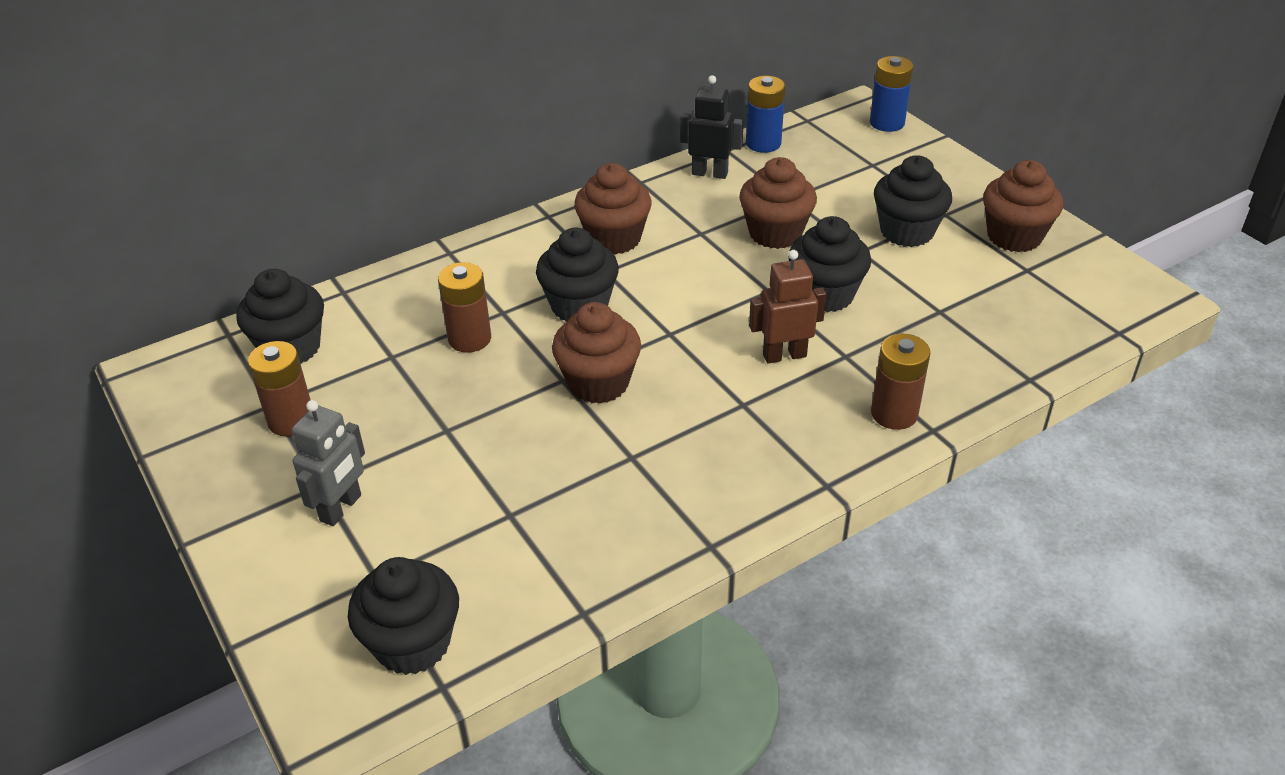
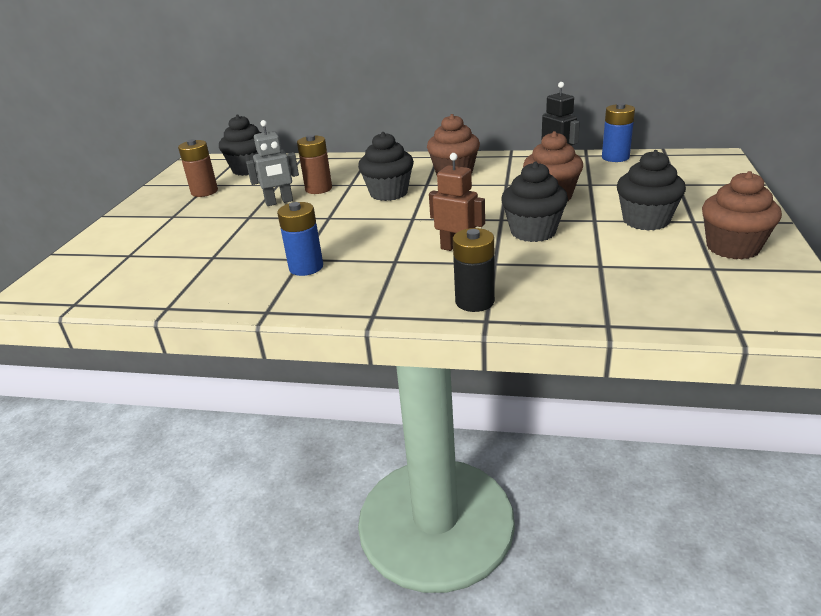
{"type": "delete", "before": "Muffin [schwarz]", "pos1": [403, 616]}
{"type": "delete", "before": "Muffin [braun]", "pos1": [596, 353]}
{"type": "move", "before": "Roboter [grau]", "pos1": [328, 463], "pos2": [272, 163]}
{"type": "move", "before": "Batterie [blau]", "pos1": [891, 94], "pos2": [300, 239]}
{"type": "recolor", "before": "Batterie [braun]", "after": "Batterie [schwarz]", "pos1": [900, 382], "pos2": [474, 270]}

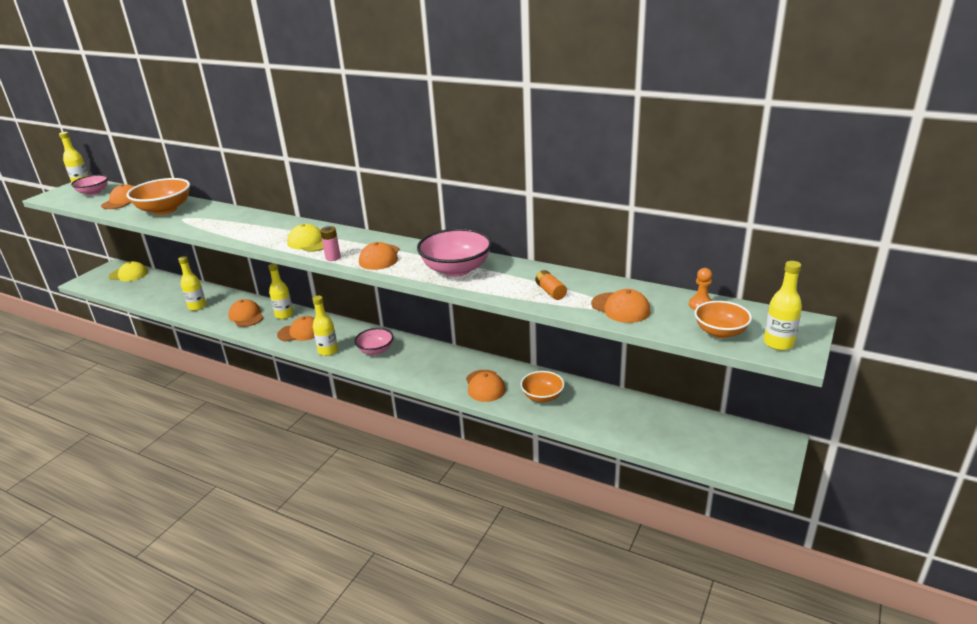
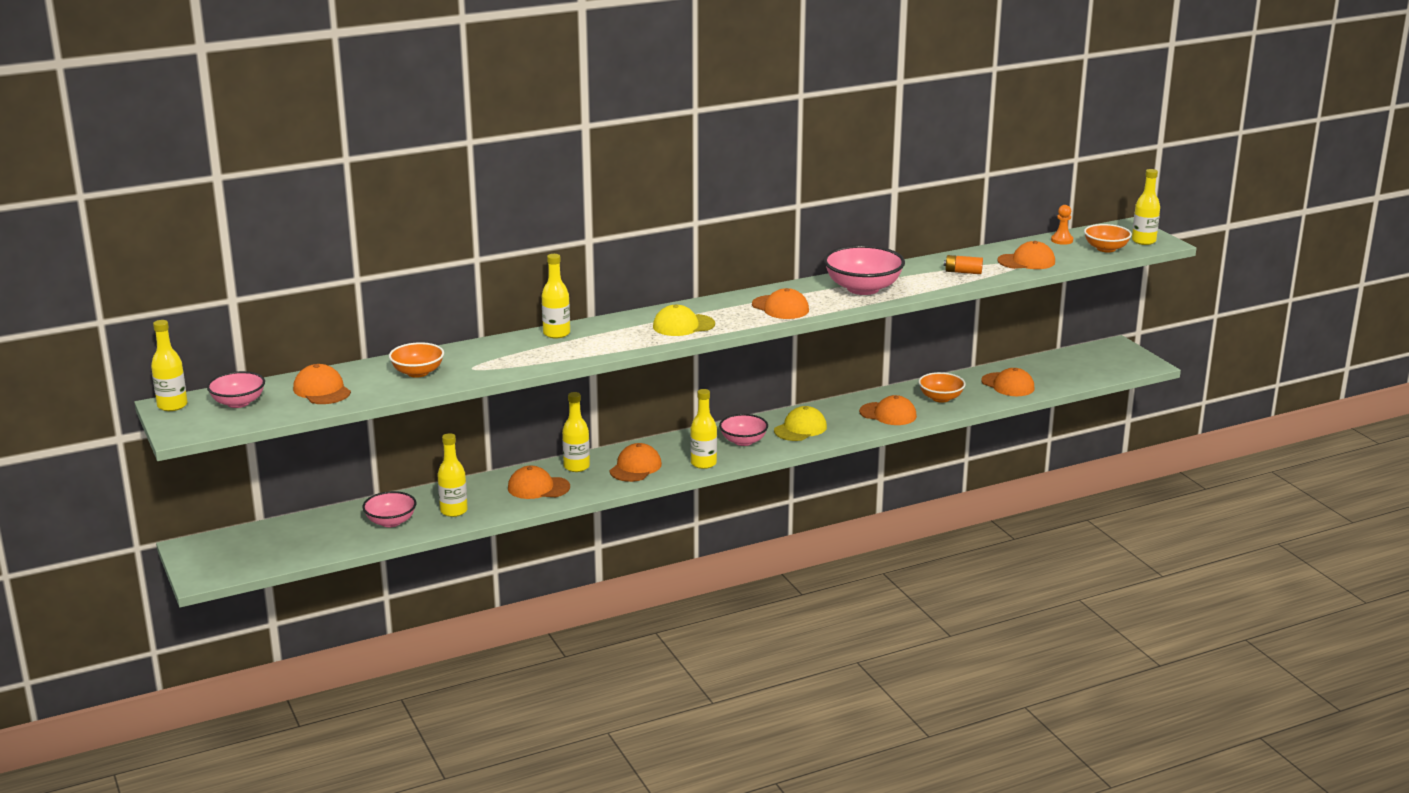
{"type": "delete", "before": "Batterie [rosa]", "pos1": [330, 243]}
{"type": "insert", "after": "Schüssel [rosa]", "pos2": [389, 509]}
{"type": "insert", "after": "Flasche [gelb]", "pos2": [556, 296]}
{"type": "insert", "after": "Kappe [orange]", "pos2": [1008, 382]}
{"type": "move", "before": "Kappe [gelb]", "pos1": [128, 271], "pos2": [800, 423]}
{"type": "resize", "before": "Schüssel [orange]", "pos1": [158, 196], "pos2": [416, 360], "scale": 0.61}

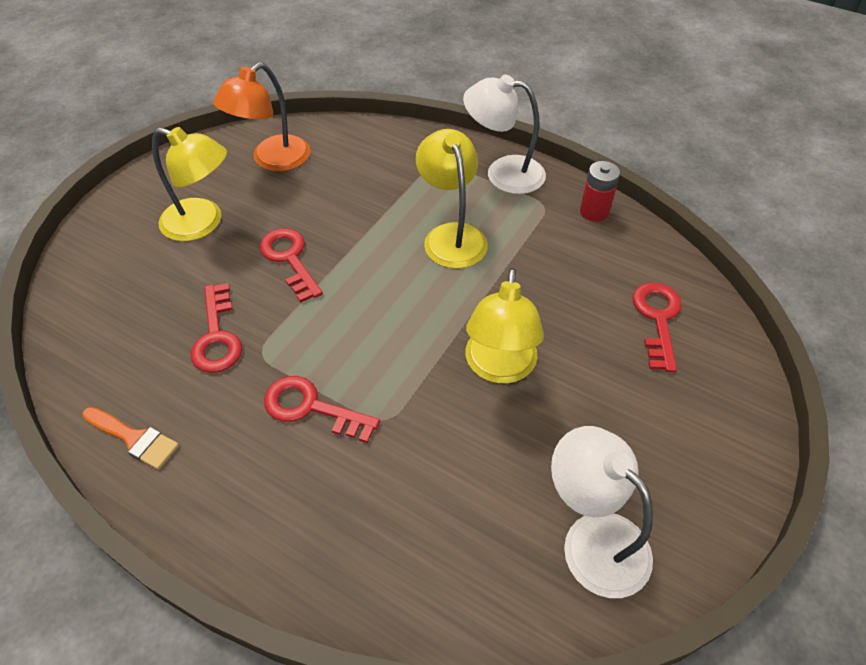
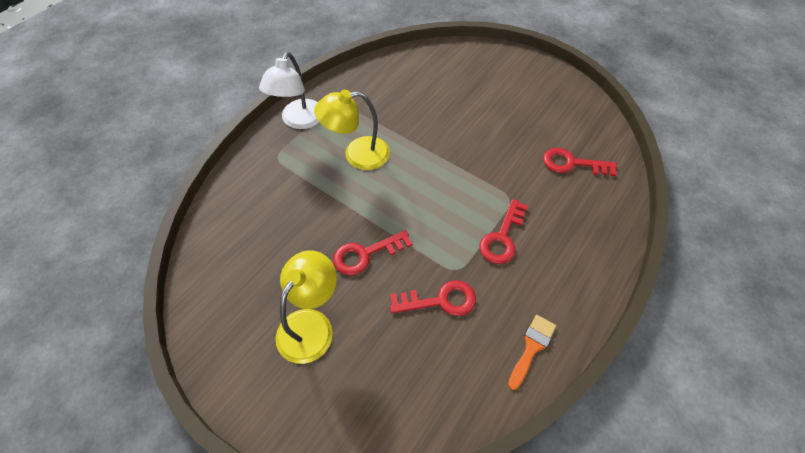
{"type": "delete", "before": "Lampe [orange]", "pos1": [261, 117]}
{"type": "delete", "before": "Lampe [gelb]", "pos1": [505, 326]}
{"type": "delete", "before": "Lampe [weiß]", "pos1": [602, 512]}
{"type": "delete", "before": "Batterie [rot]", "pos1": [600, 191]}
{"type": "move", "before": "Schlüssel [rot]", "pos1": [657, 327], "pos2": [580, 162]}

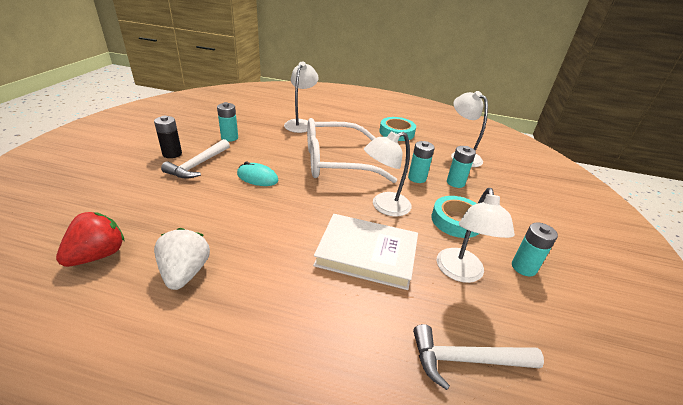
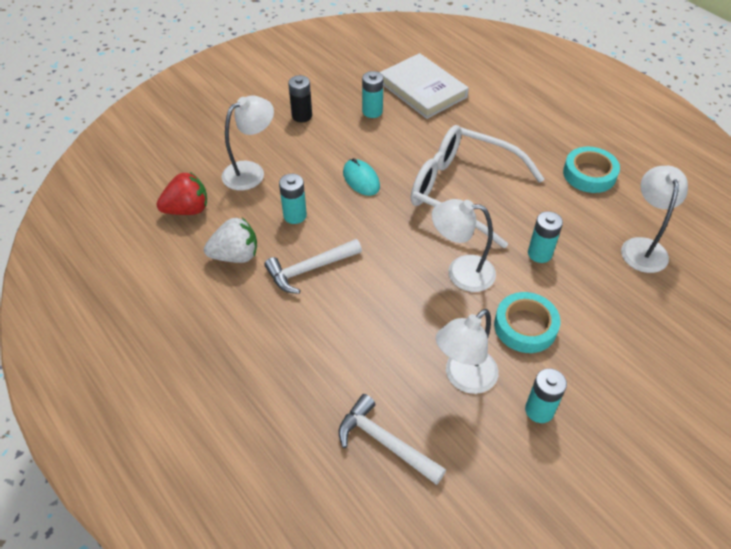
{"type": "move", "before": "Hammer [weiß]", "pos1": [195, 159], "pos2": [313, 266]}
{"type": "move", "before": "Lampe [weiß]", "pos1": [301, 97], "pos2": [248, 142]}
{"type": "move", "before": "Buch [weiß]", "pos1": [365, 252], "pos2": [424, 86]}
{"type": "move", "before": "Batterie [türkis]", "pos1": [461, 167], "pos2": [293, 199]}
{"type": "rotate", "before": "Erdbeere [weiß]", "pos1": [182, 259], "pos2": [230, 240], "turn": 45}

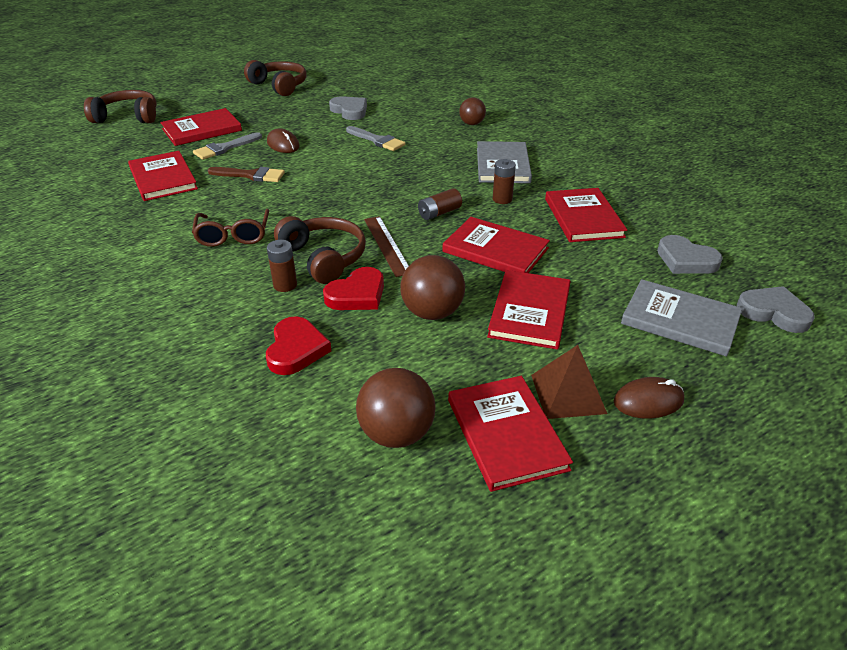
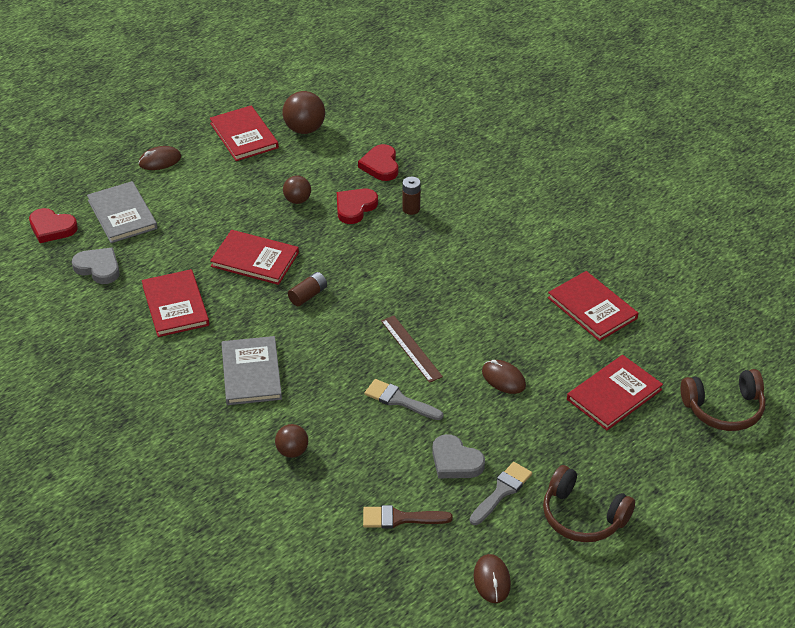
{"type": "delete", "before": "Brille [braun]", "pos1": [230, 228]}
{"type": "delete", "before": "Kopfhörer [braun]", "pos1": [320, 250]}
{"type": "delete", "before": "Buch [rot]", "pos1": [529, 310]}
{"type": "delete", "before": "Batterie [braun]", "pos1": [504, 181]}
{"type": "delete", "before": "Pyramide [braun]", "pos1": [569, 382]}
{"type": "insert", "after": "Computermaus [braun]", "pos2": [492, 578]}
{"type": "move", "before": "Pinsel [grau]", "pos1": [227, 146], "pos2": [501, 493]}
{"type": "move", "before": "Pinsel [braun]", "pos1": [246, 174], "pos2": [408, 516]}
{"type": "move", "before": "Lineal [braun]", "pos1": [386, 246], "pos2": [412, 349]}
{"type": "recolor", "before": "Herz [grau]", "after": "Herz [rot]", "pos1": [776, 309], "pos2": [53, 225]}
{"type": "rotate", "before": "Buch [grau]", "pos1": [681, 318], "pos2": [122, 212], "turn": 45}
{"type": "resize", "before": "Ball [braun]", "pos1": [432, 287], "pos2": [297, 190], "scale": 0.63}

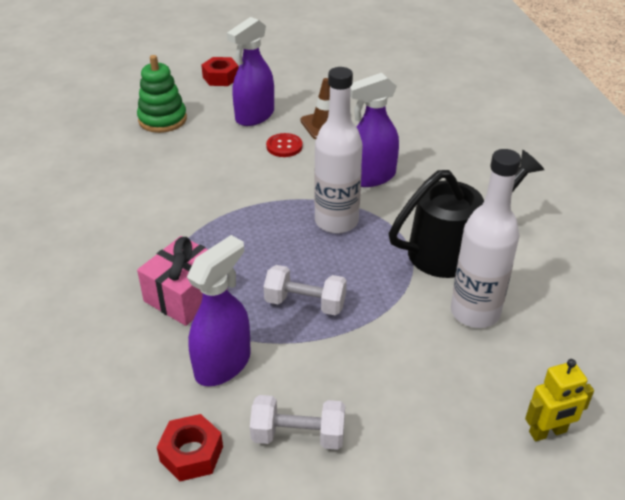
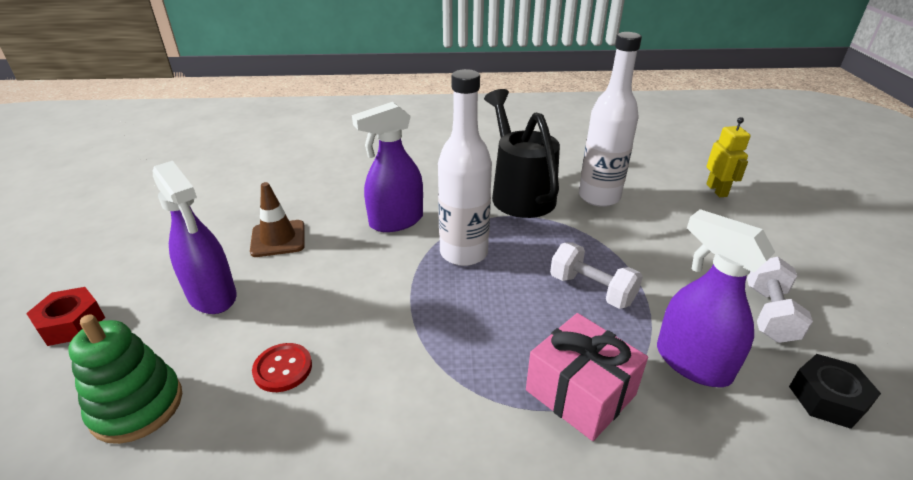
{"type": "move", "before": "Knopf [rot]", "pos1": [284, 145], "pos2": [282, 367]}
{"type": "recolor", "before": "Sechskantmutter [rot]", "after": "Sechskantmutter [schwarz]", "pos1": [190, 447], "pos2": [835, 391]}
{"type": "rotate", "before": "Hantel [weiß]", "pos1": [305, 290], "pos2": [596, 275], "turn": -75}
{"type": "rotate", "before": "Sprühflasche [lila]", "pos1": [374, 130], "pos2": [387, 167], "turn": 75}

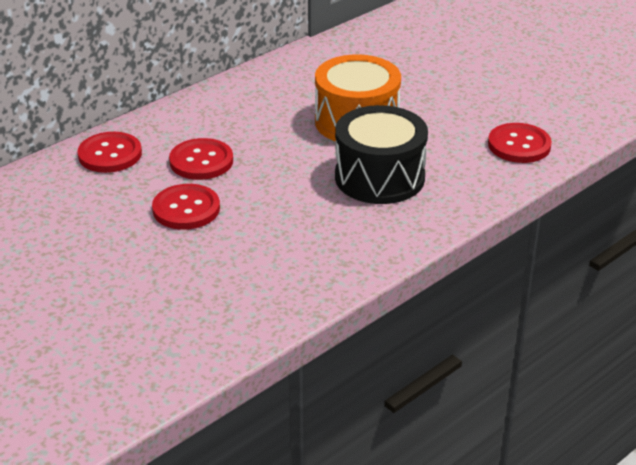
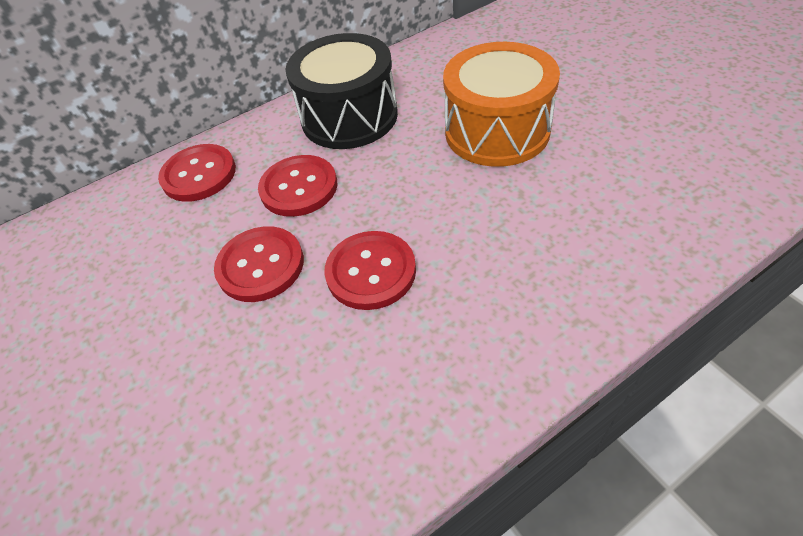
{"type": "move", "before": "Trommel [schwarz]", "pos1": [381, 154], "pos2": [341, 91]}
{"type": "move", "before": "Knopf [rot]", "pos1": [520, 143], "pos2": [370, 270]}

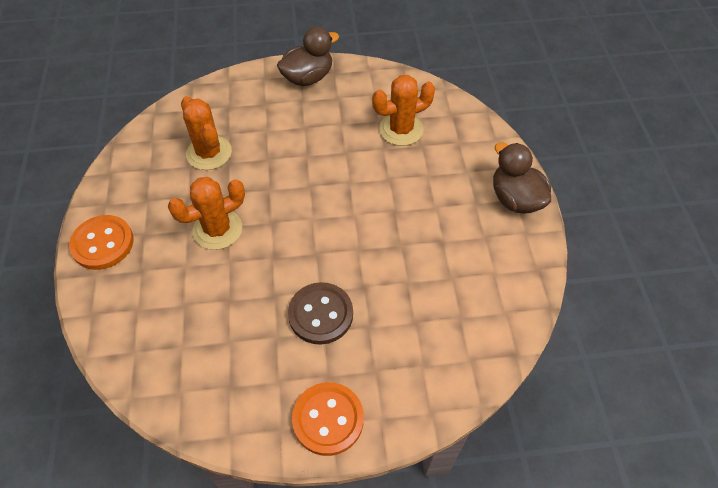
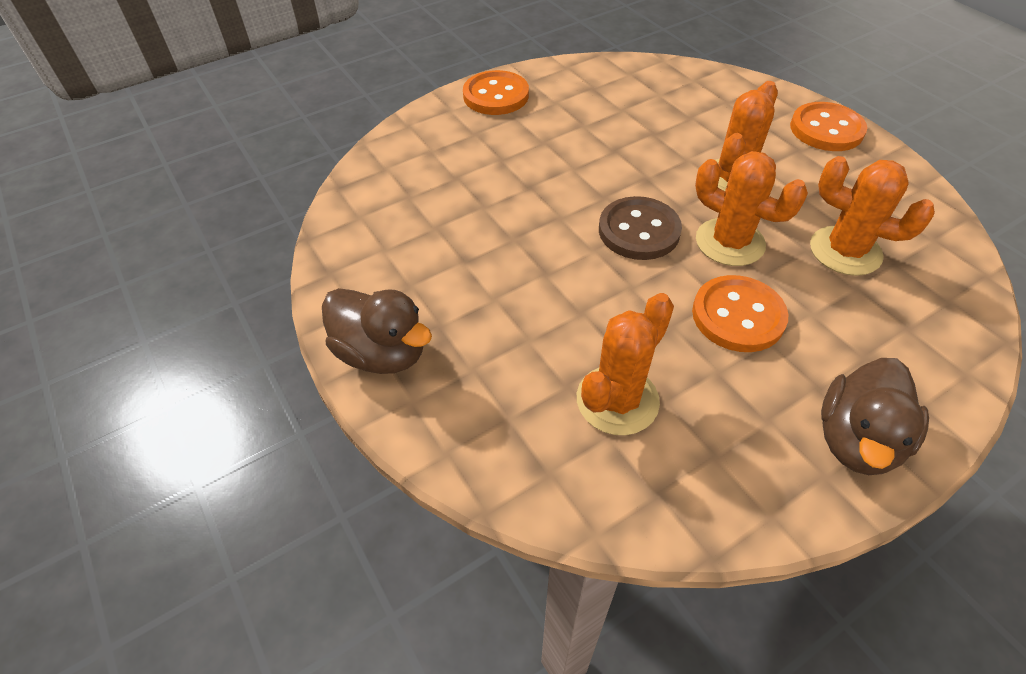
{"type": "insert", "after": "Knopf [orange]", "pos2": [740, 313]}
{"type": "insert", "after": "Kaktus [orange]", "pos2": [751, 208]}
{"type": "move", "before": "Knopf [braun]", "pos1": [320, 313], "pos2": [640, 228]}

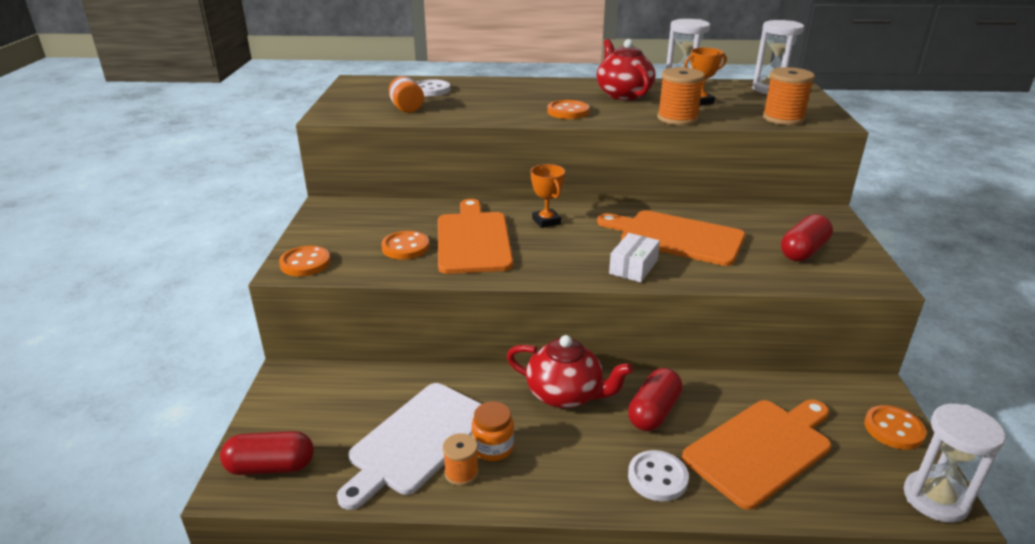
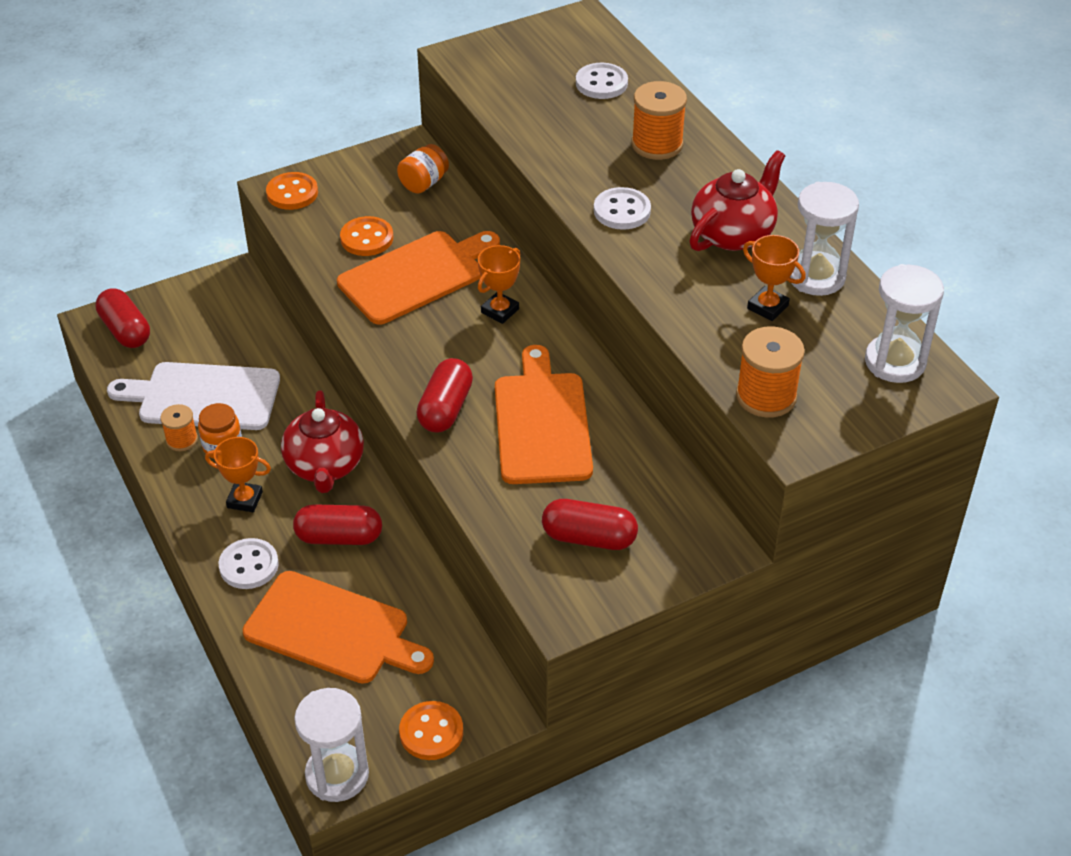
{"type": "insert", "after": "Pokal [orange]", "pos2": [238, 474]}
{"type": "move", "before": "Einmachglas [orange]", "pos1": [406, 94], "pos2": [423, 168]}
{"type": "move", "before": "Garnrolle [orange]", "pos1": [681, 96], "pos2": [659, 120]}
{"type": "replace", "before": "Schachtel [weiß]", "after": "Kapsel [rot]", "pos1": [634, 257], "pos2": [444, 395]}
{"type": "recolor", "before": "Knopf [orange]", "after": "Knopf [weiß]", "pos1": [568, 109], "pos2": [622, 208]}

